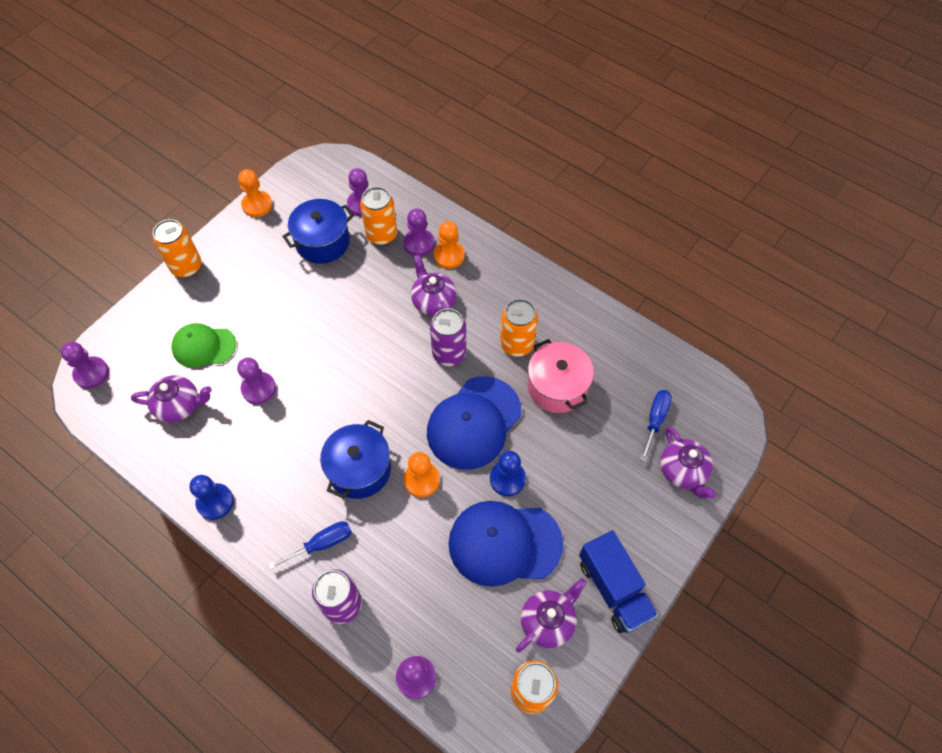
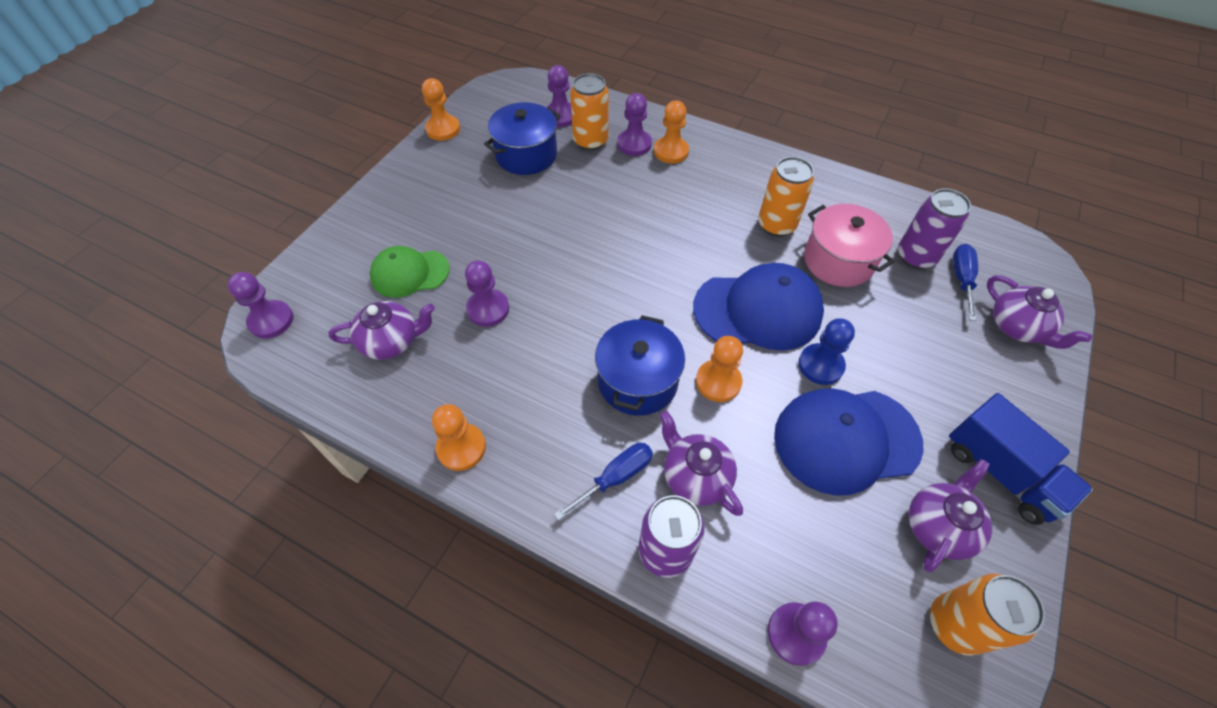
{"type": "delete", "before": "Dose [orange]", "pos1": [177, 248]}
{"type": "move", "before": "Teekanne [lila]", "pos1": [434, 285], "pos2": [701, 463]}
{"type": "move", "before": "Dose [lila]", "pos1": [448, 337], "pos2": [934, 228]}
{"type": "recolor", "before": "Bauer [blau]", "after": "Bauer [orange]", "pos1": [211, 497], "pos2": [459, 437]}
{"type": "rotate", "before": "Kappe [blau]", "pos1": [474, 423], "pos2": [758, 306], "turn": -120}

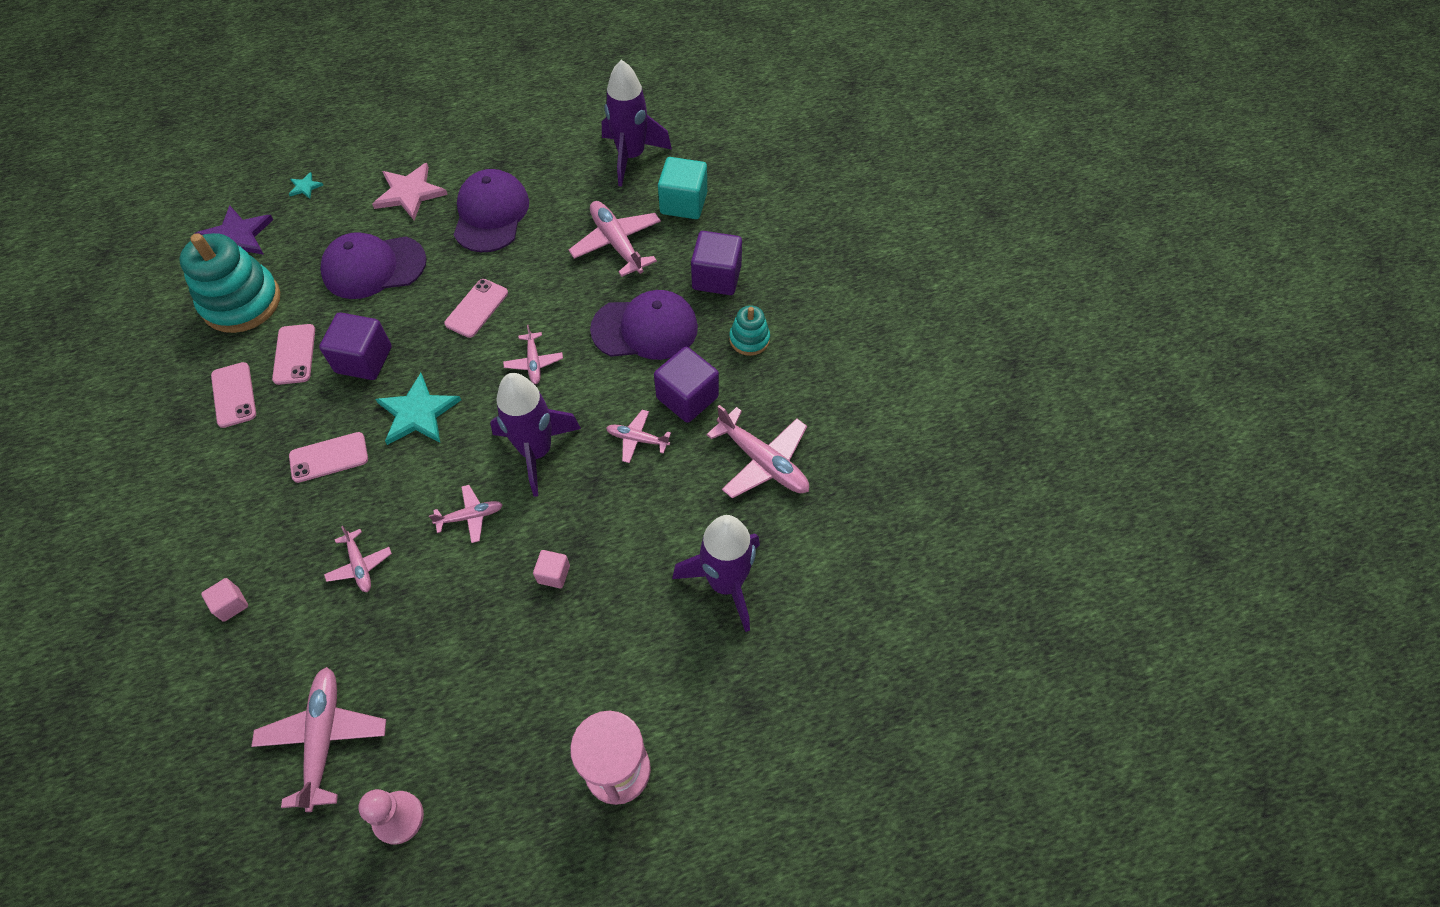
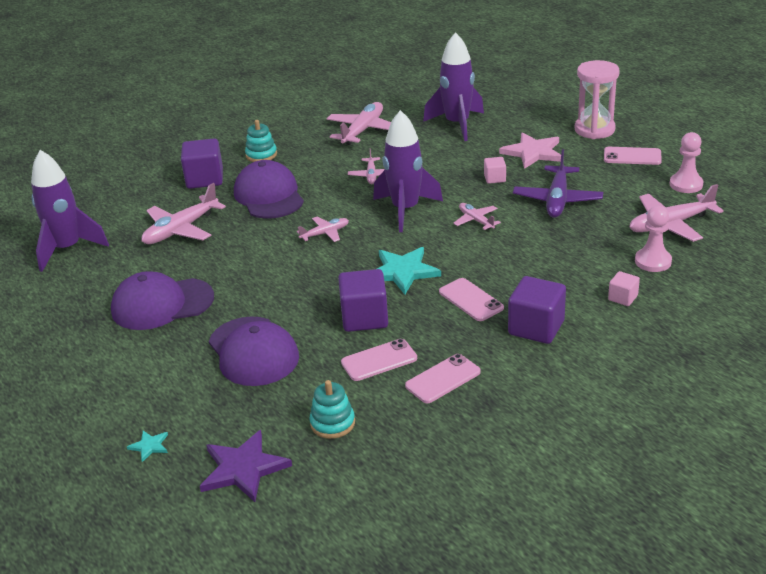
{"type": "delete", "before": "Flugzeug [rosa]", "pos1": [358, 559]}
{"type": "delete", "before": "Kubus [türkis]", "pos1": [682, 188]}
{"type": "insert", "after": "Flugzeug [lila]", "pos2": [558, 183]}
{"type": "insert", "after": "Bauer [rosa]", "pos2": [653, 239]}
{"type": "move", "before": "Stern [rosa]", "pos1": [410, 191], "pos2": [530, 150]}
{"type": "move", "before": "Handy [rosa]", "pos1": [476, 308], "pos2": [633, 156]}
{"type": "move", "before": "Kubus [lila]", "pos1": [686, 385], "pos2": [537, 310]}
{"type": "resize", "before": "Stapelspielzeug [türkis]", "pos1": [229, 283], "pos2": [332, 409], "scale": 0.51}

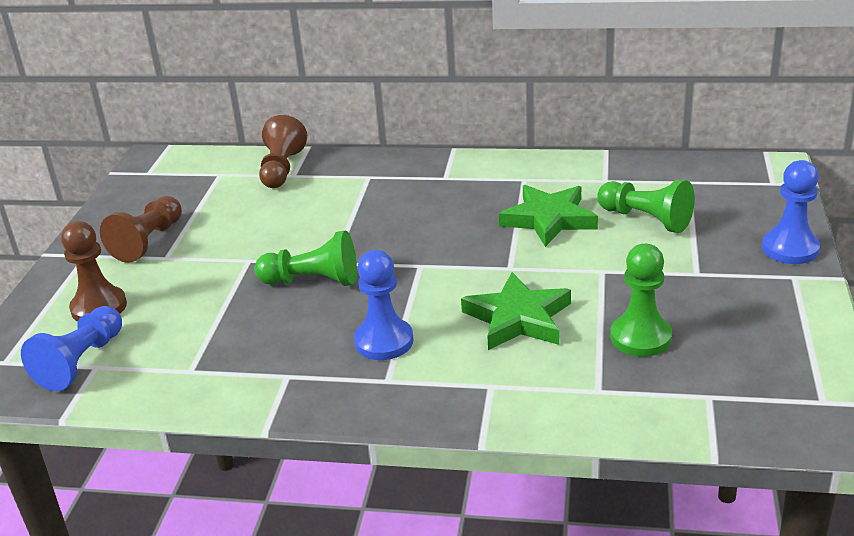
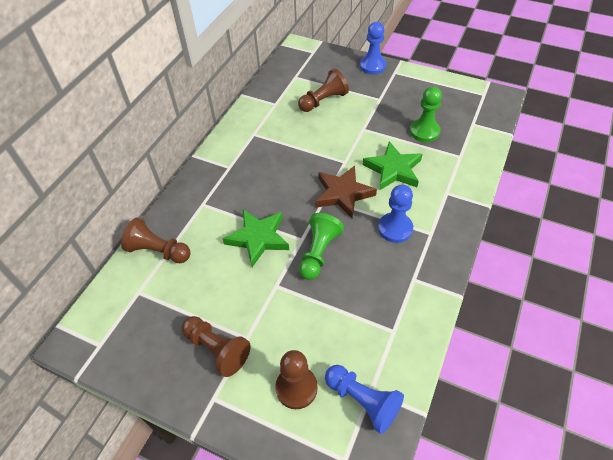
{"type": "insert", "after": "Stern [braun]", "pos2": [346, 191]}
{"type": "move", "before": "Stern [grün]", "pos1": [548, 216], "pos2": [255, 238]}
{"type": "recolor", "before": "Bauer [grün]", "after": "Bauer [braun]", "pos1": [646, 206], "pos2": [323, 90]}

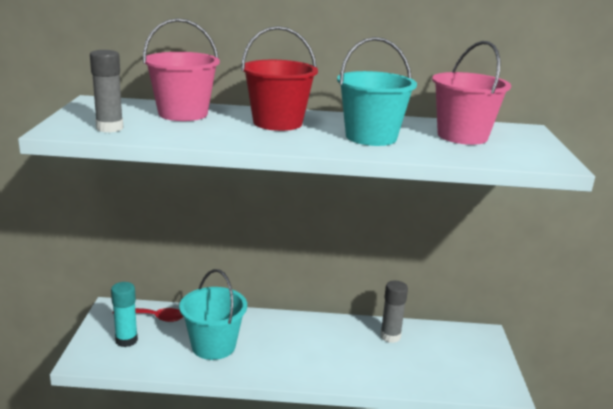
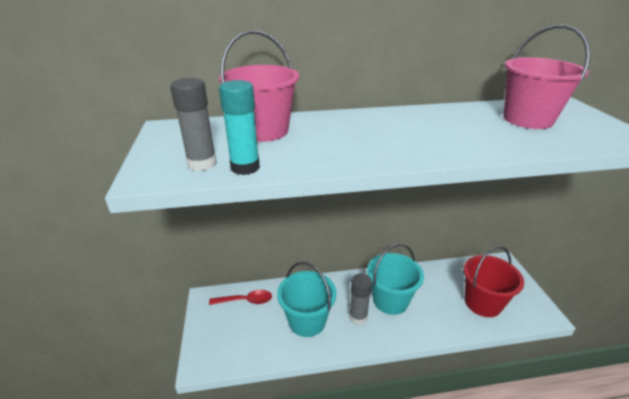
{"type": "move", "before": "Klebestift [türkis]", "pos1": [124, 314], "pos2": [239, 127]}
{"type": "move", "before": "Eimer [rot]", "pos1": [279, 78], "pos2": [494, 281]}
{"type": "move", "before": "Eimer [türkis]", "pos1": [377, 91], "pos2": [395, 279]}
{"type": "move", "before": "Klebestift [grau]", "pos1": [394, 311], "pos2": [360, 299]}

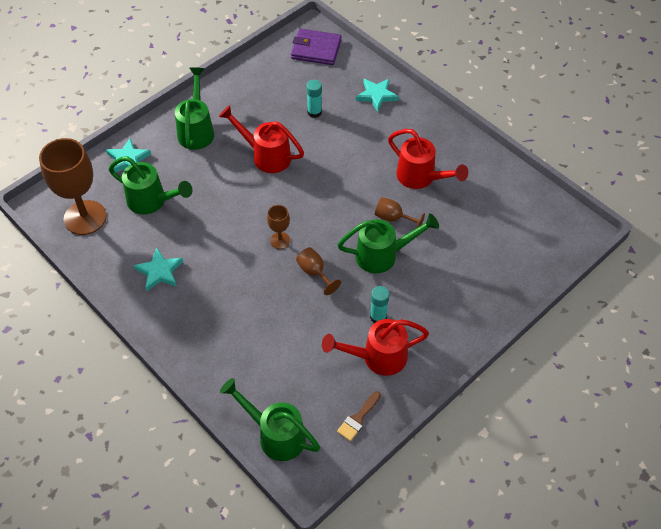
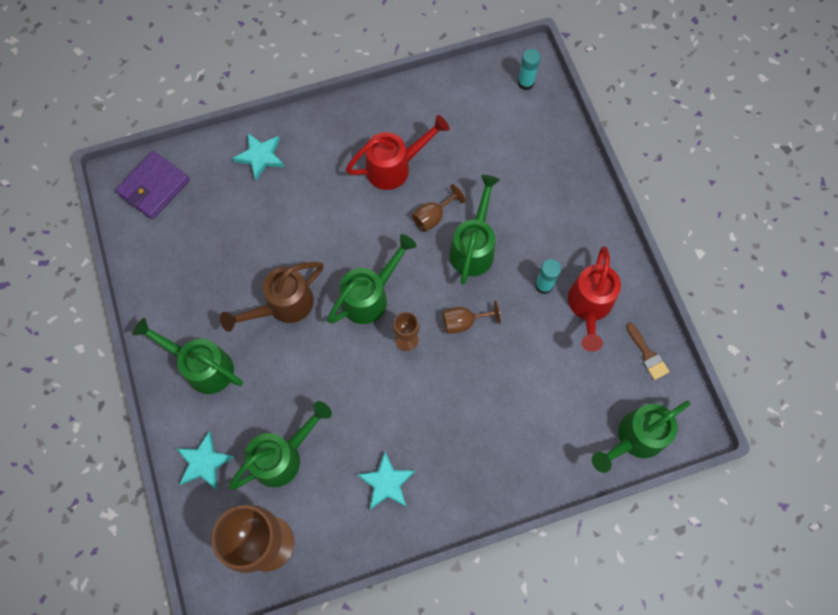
{"type": "insert", "after": "Gießkanne [grün]", "pos2": [372, 279]}
{"type": "move", "before": "Klebestift [türkis]", "pos1": [314, 99], "pos2": [529, 69]}
{"type": "recolor", "before": "Gießkanne [rot]", "after": "Gießkanne [braun]", "pos1": [261, 139], "pos2": [271, 297]}

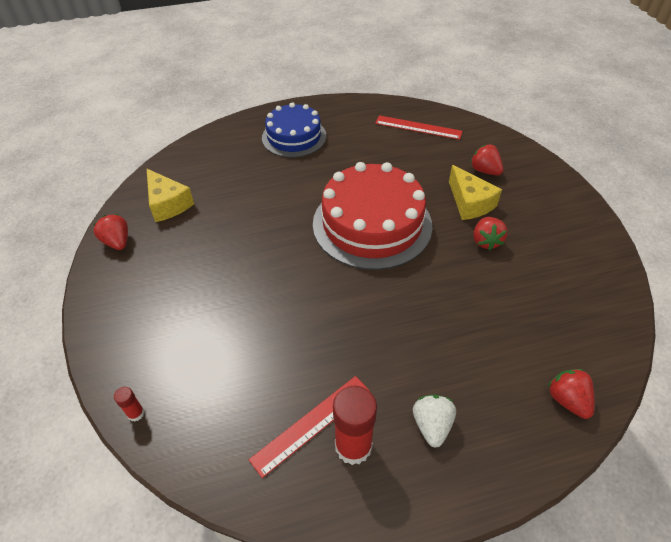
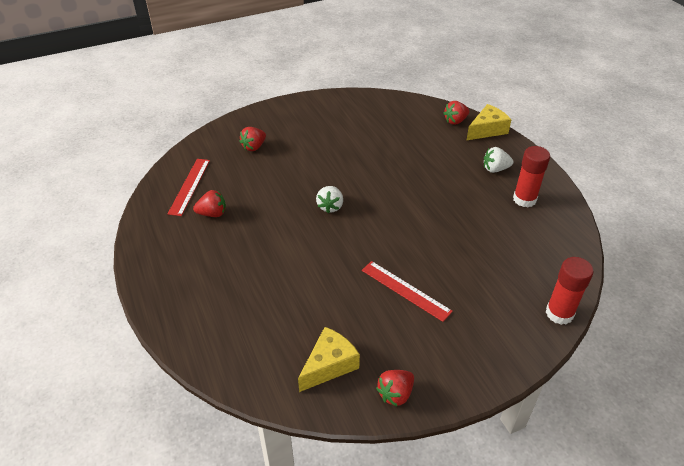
{"type": "delete", "before": "Kuchen [blau]", "pos1": [294, 129]}
{"type": "move", "before": "Lineal [rot]", "pos1": [309, 427], "pos2": [407, 291]}
{"type": "move", "before": "Käse [gelb]", "pos1": [475, 192], "pos2": [489, 122]}
{"type": "move", "before": "Erdbeere [rot]", "pos1": [490, 234], "pos2": [209, 203]}
{"type": "replace", "before": "Kuchen [rot]", "after": "Erdbeere [weiß]", "pos1": [372, 216], "pos2": [329, 199]}
{"type": "resize", "before": "Klebestift [rot]", "pos1": [129, 404], "pos2": [569, 291], "scale": 2.14}

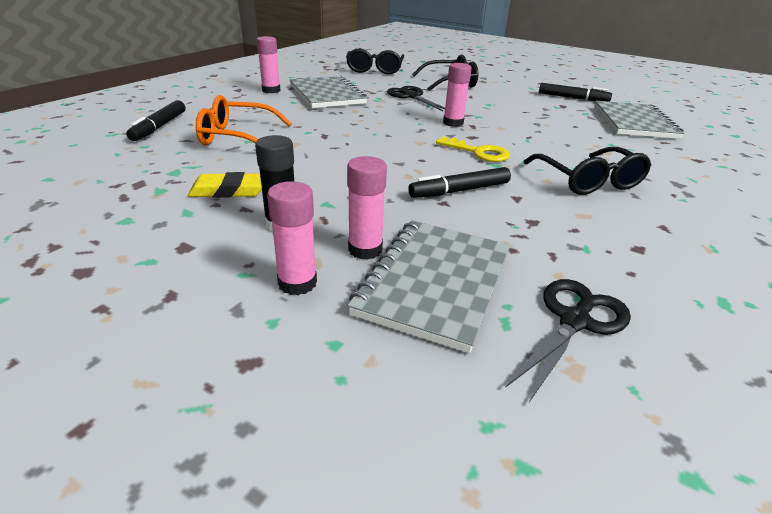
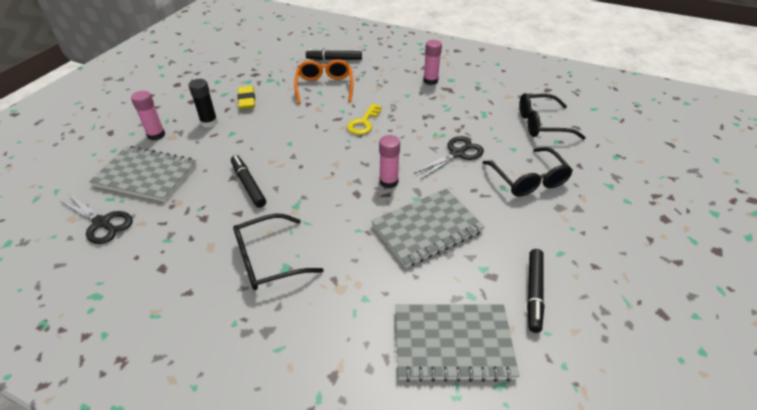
{"type": "delete", "before": "Klebestift [rosa]", "pos1": [367, 208]}
{"type": "move", "before": "Notizbuch [grau]", "pos1": [328, 91], "pos2": [427, 228]}
{"type": "move", "before": "Schlüssel [gelb]", "pos1": [473, 149], "pos2": [364, 119]}

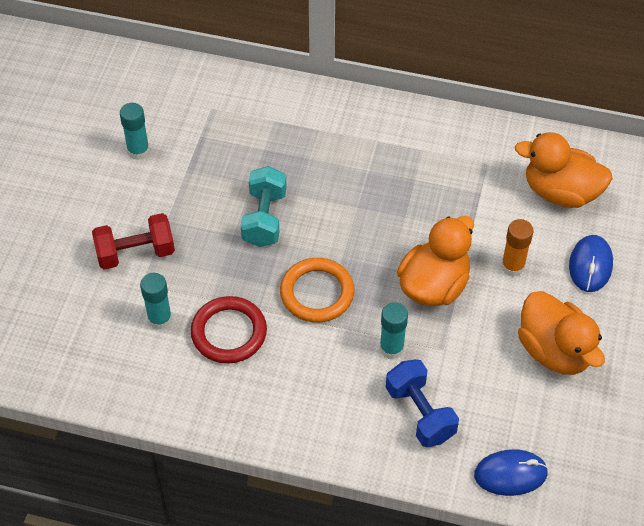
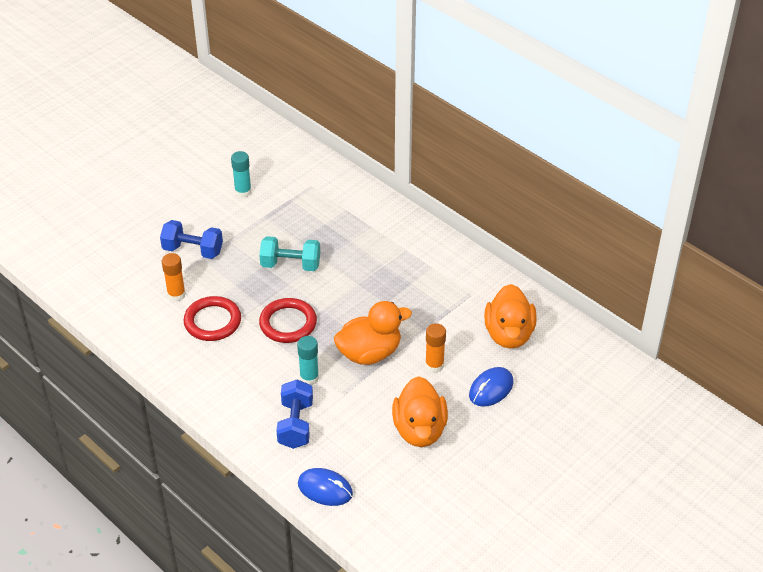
{"type": "recolor", "before": "Hantel [rot]", "after": "Hantel [blau]", "pos1": [133, 241], "pos2": [191, 239]}
{"type": "recolor", "before": "Klebestift [türkis]", "after": "Klebestift [orange]", "pos1": [156, 301], "pos2": [174, 277]}
{"type": "recolor", "before": "Ring [orange]", "after": "Ring [rot]", "pos1": [317, 290], "pos2": [288, 320]}
{"type": "rotate", "before": "Hantel [türkis]", "pos1": [264, 206], "pos2": [289, 253], "turn": 60}
{"type": "rotate", "before": "Ente [orange]", "pos1": [564, 170], "pos2": [510, 316], "turn": -135}

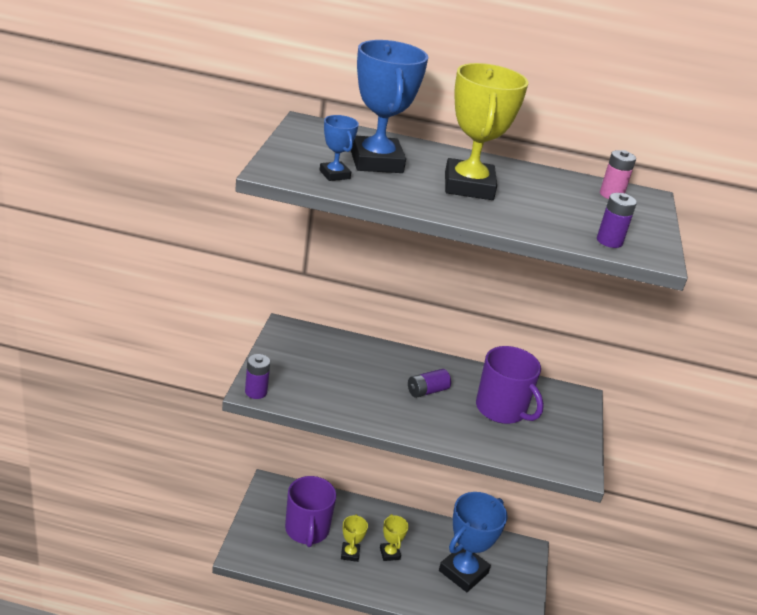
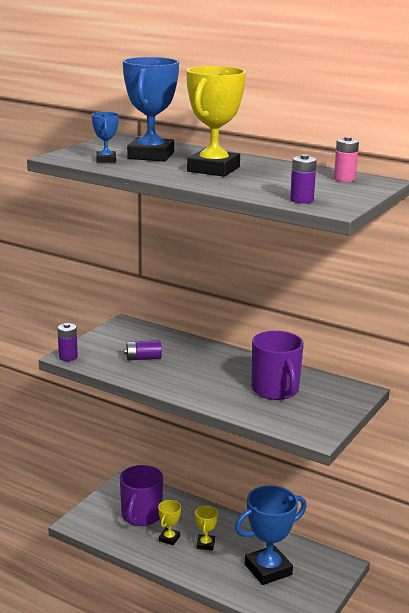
{"type": "move", "before": "Batterie [lila]", "pos1": [429, 383], "pos2": [143, 350]}

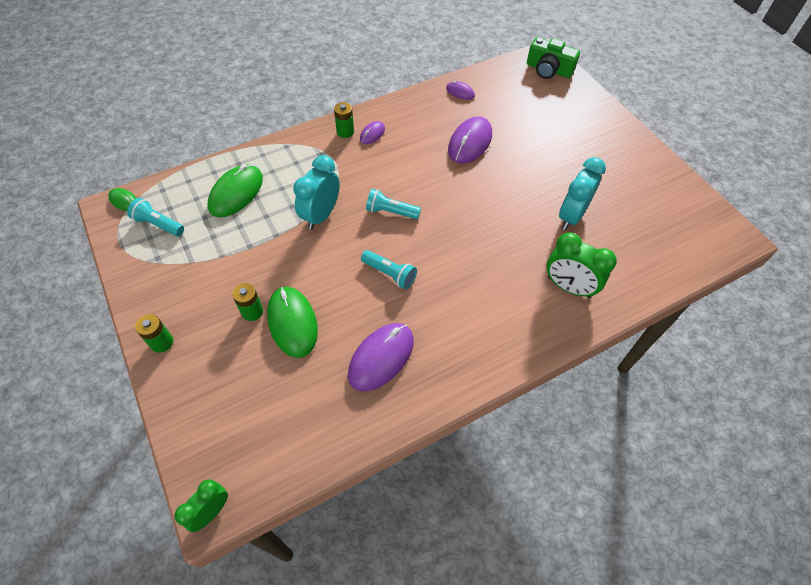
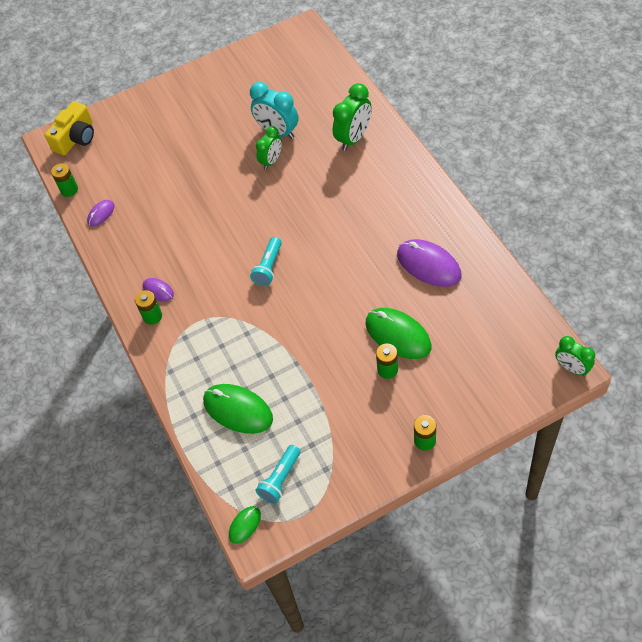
{"type": "delete", "before": "Wecker [türkis]", "pos1": [316, 192]}
{"type": "delete", "before": "Taschenlampe [türkis]", "pos1": [389, 269]}
{"type": "delete", "before": "Computermaus [lila]", "pos1": [470, 140]}
{"type": "insert", "after": "Batterie [grün]", "pos2": [64, 180]}
{"type": "insert", "after": "Wecker [grün]", "pos2": [269, 148]}
{"type": "recolor", "before": "Kamera [grün]", "after": "Kamera [gelb]", "pos1": [553, 58], "pos2": [69, 128]}
{"type": "rotate", "before": "Computermaus [grün]", "pos1": [292, 322], "pos2": [398, 333], "turn": 60}

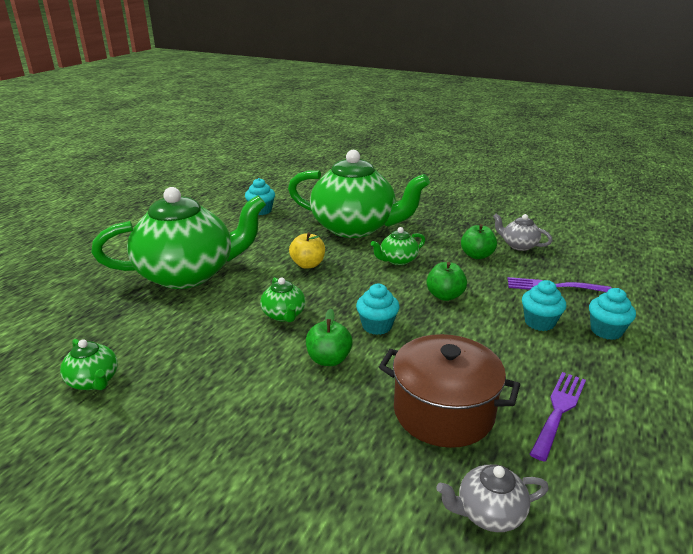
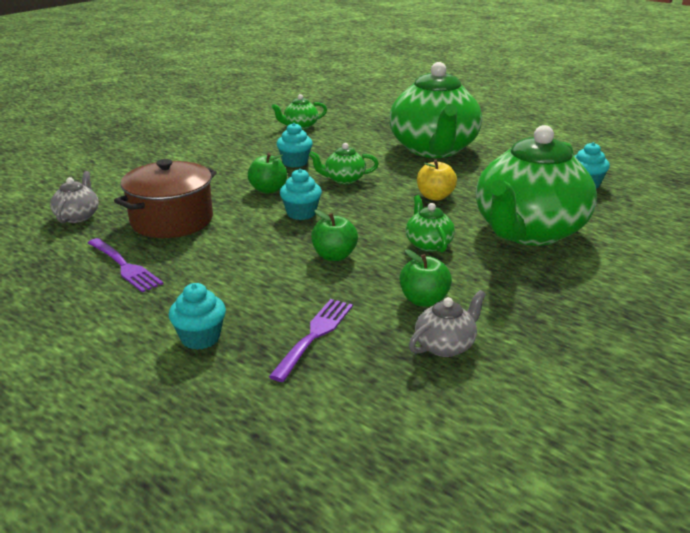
{"type": "move", "before": "Muffin [türkis]", "pos1": [544, 305], "pos2": [295, 145]}

